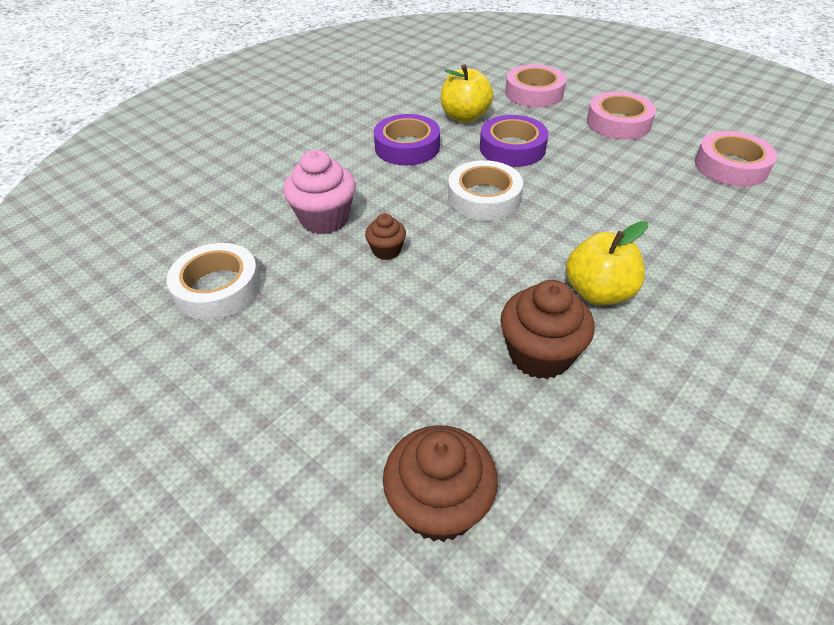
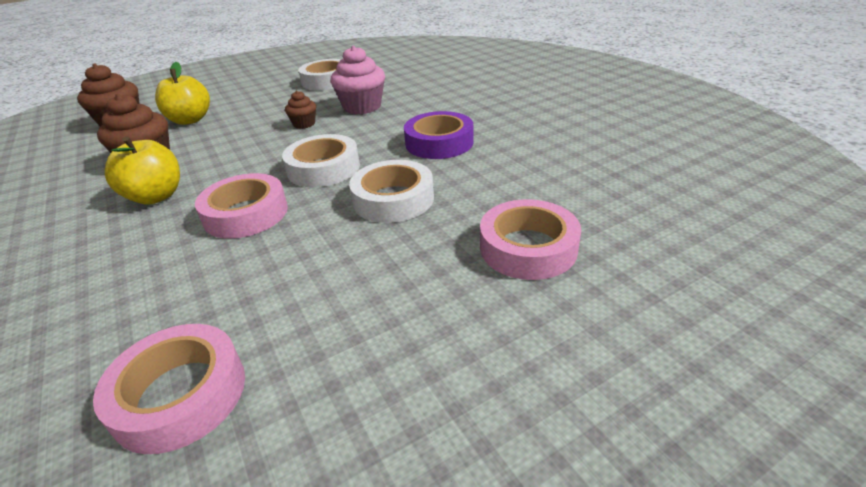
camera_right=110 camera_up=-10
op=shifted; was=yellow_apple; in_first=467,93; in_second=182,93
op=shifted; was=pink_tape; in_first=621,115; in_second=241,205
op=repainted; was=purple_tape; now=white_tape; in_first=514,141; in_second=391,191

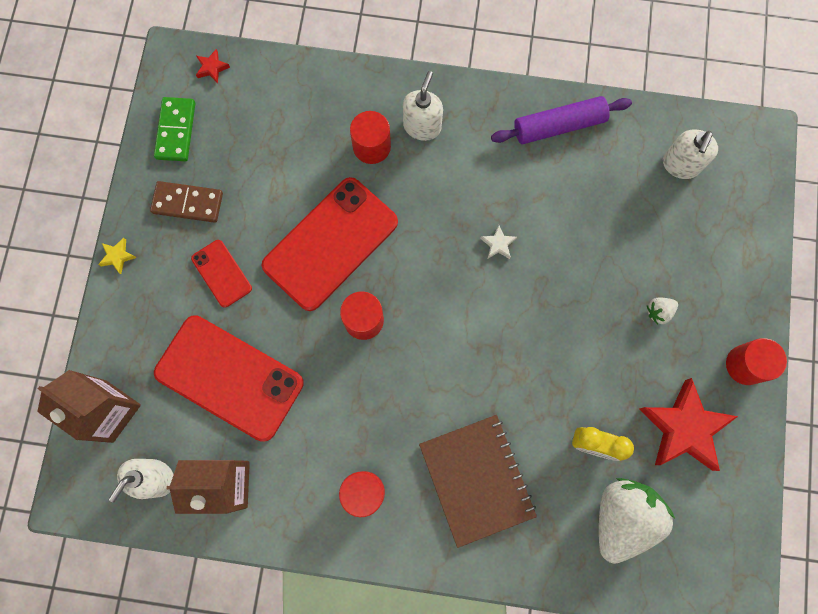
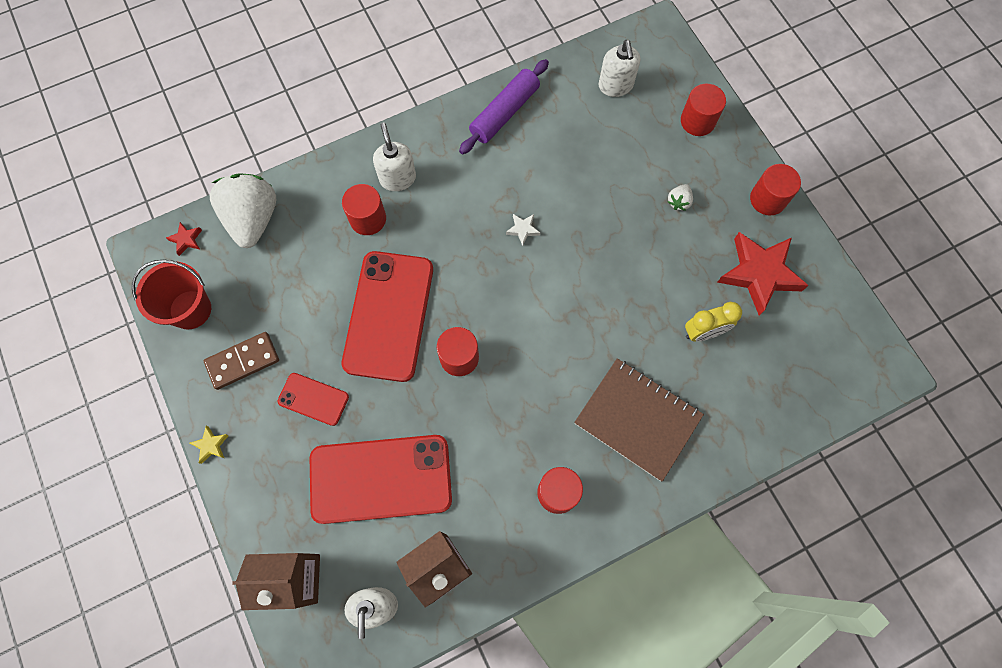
camera_right=-35 camera_up=-5
op=new; now=red_cylinder; in_second=703,110
op=shifted; was=white_strawberry; in_first=637,521; in_second=243,211
op=swapped; was=green_domino; now=red_bucket; in_first=174,129; in_second=171,294

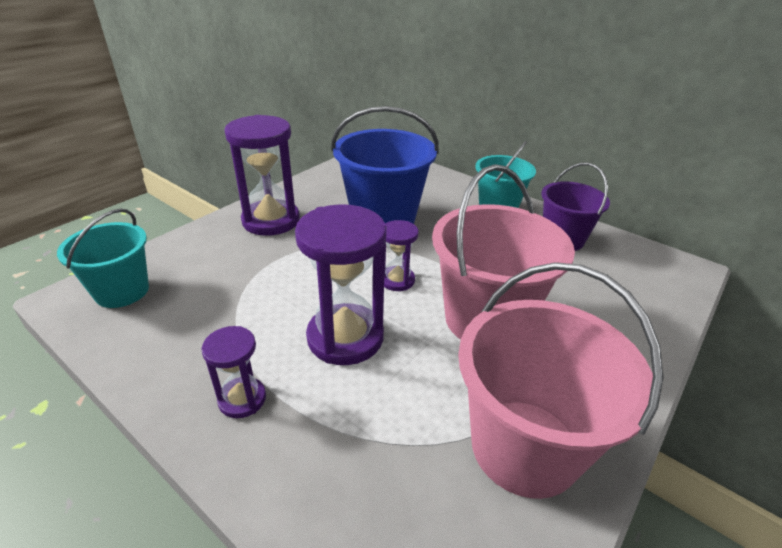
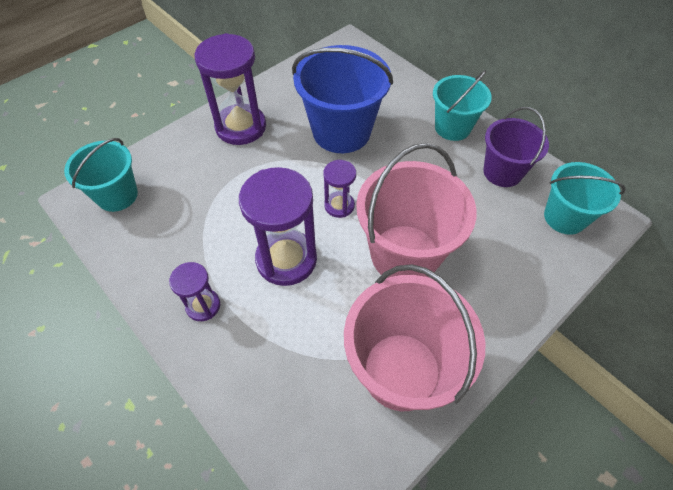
camera_right=10 camera_up=20
op=new; now=turquoise_bucket; in_second=585,198

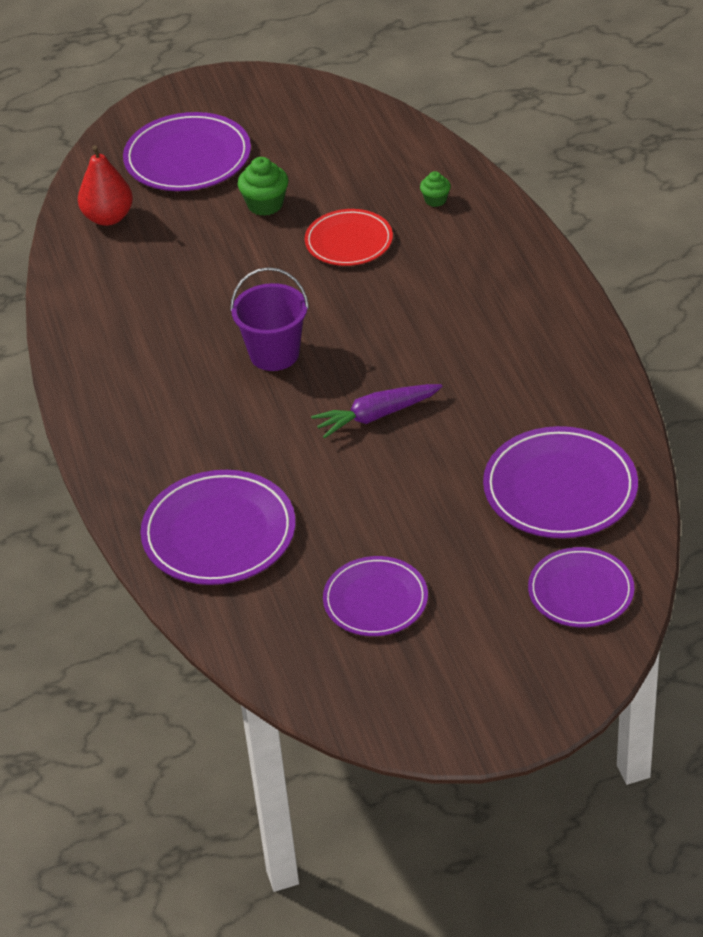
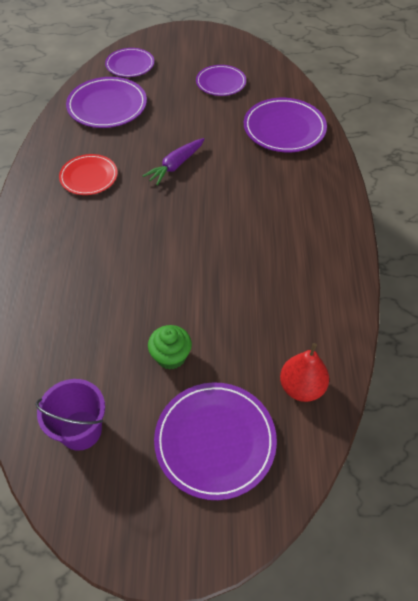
camera_right=-165 camera_up=10
op=gone; was=green_cupcake; in_first=435,189
op=shifted; was=purple_bucket; in_first=269,319; in_second=70,415
op=shifted; was=red_plate; in_first=349,237; in_second=88,174
op=rotated; was=purple_carrot; in_first=377,411; in_second=173,162; clockwise=135

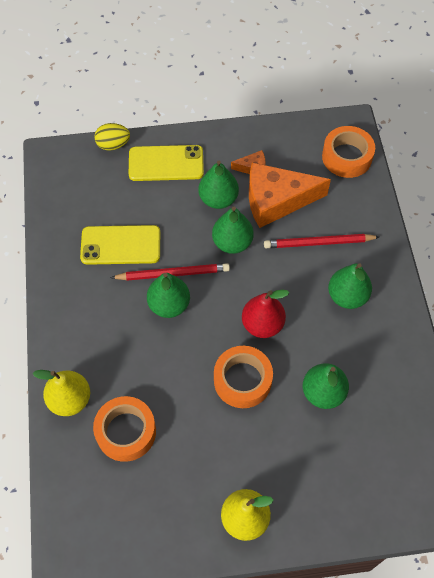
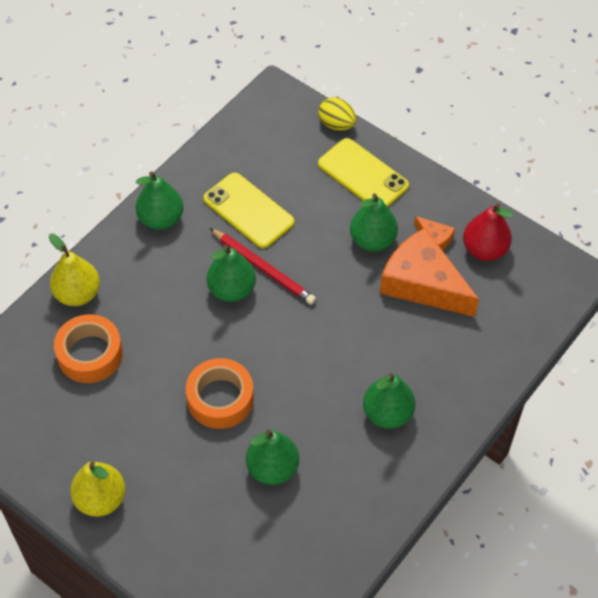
camera_right=45 camera_up=-5
op=gone; was=red_pencil; in_first=321,241
op=gone; was=orange_tape; in_first=348,152
op=shifted; was=green_pear; in_first=233,230; in_second=159,200
op=shifted; was=red_pear; in_first=265,314; in_second=488,232

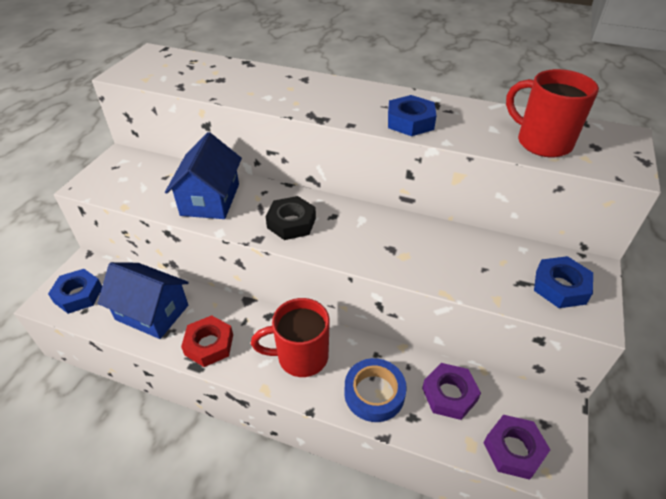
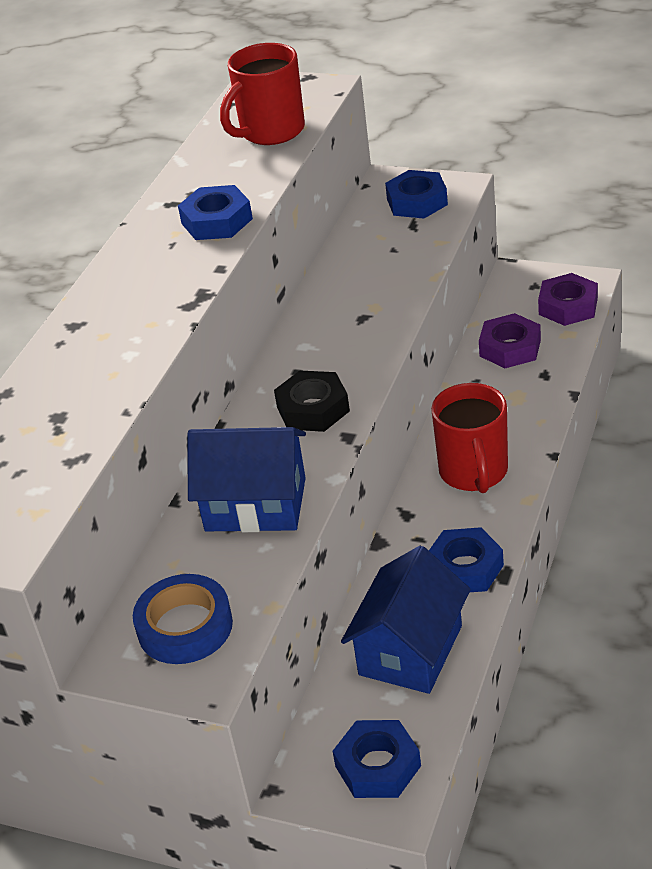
camera_right=-85 camera_up=-5
op=shifted; was=blue_tape; in_first=375,390; in_second=183,619
op=repainted; was=red_nut; now=blue_nut; in_first=207,341; in_second=466,559

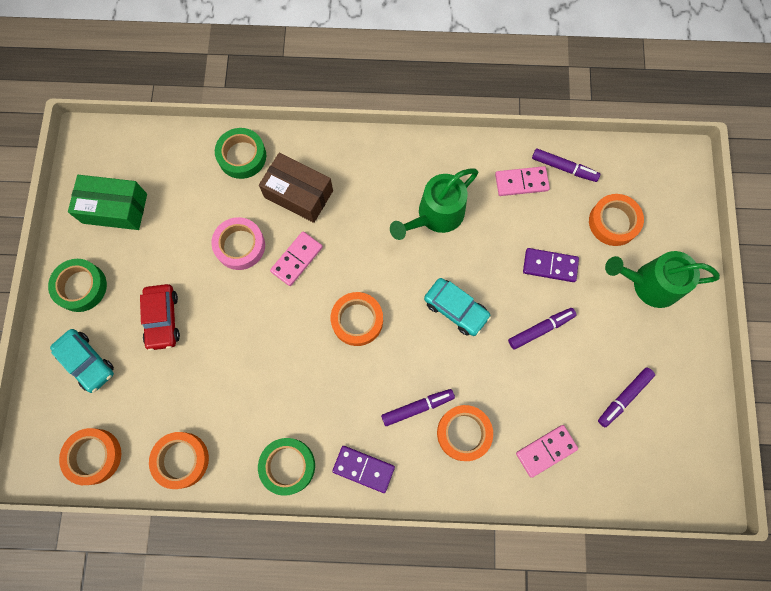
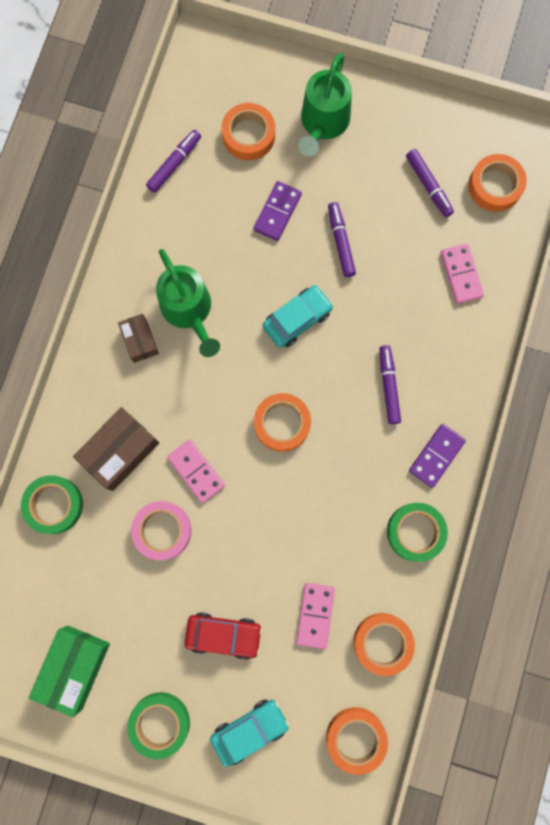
camera_right=-75 camera_up=5
op=new; now=brown_box; in_second=138,338
op=shifted; was=orange_tape; in_first=465,433; in_second=497,183
op=shifted; was=pink_domino; in_first=522,181; in_second=315,616

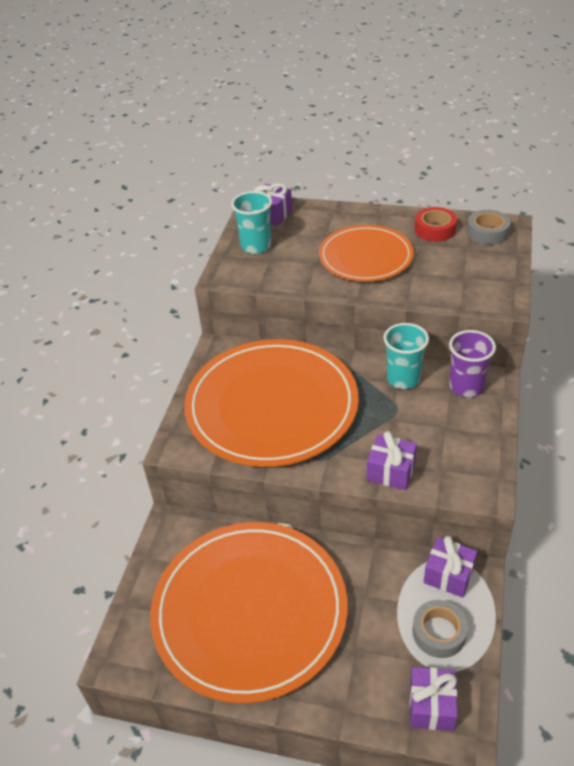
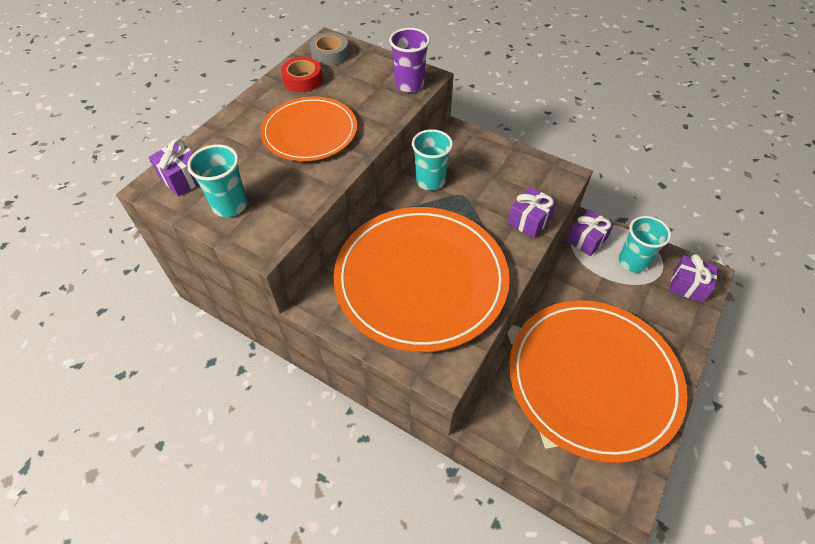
camera_right=-75 camera_up=10
op=shifted; was=purple_cup; in_first=472,363; in_second=409,60
op=swapped; was=grey_tape; now=turquoise_cup; in_first=440,629; in_second=645,244

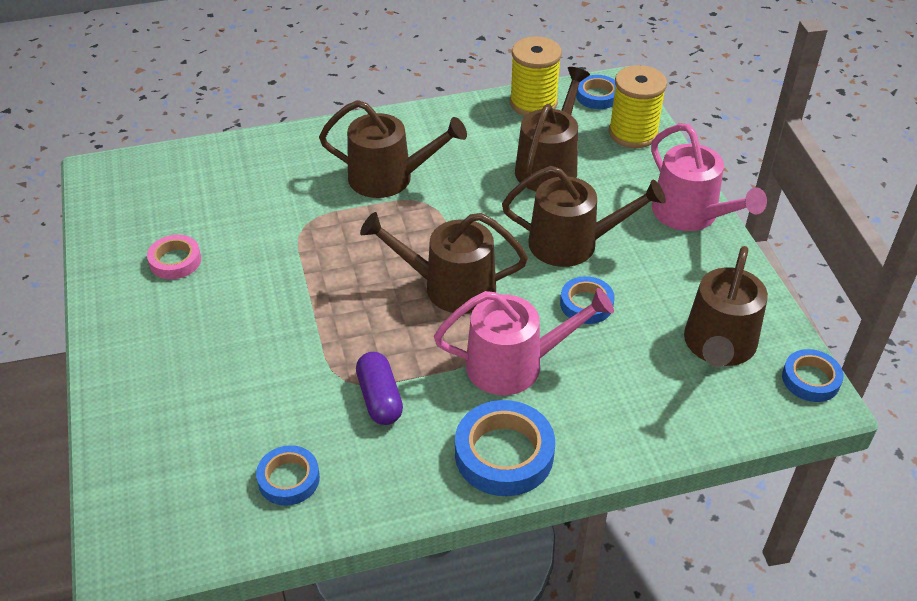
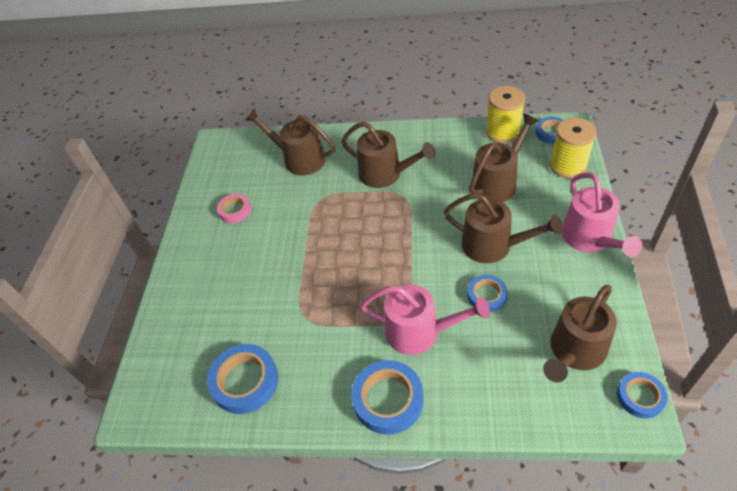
camera_right=25 camera_up=5
op=gone; was=purple_capsule; in_first=379,388
op=shifted; was=brown_watering_can; in_first=444,263; in_second=290,141
op=scaled; was=blue_tape; in_first=288,475; in_second=242,379; ratio=1.65

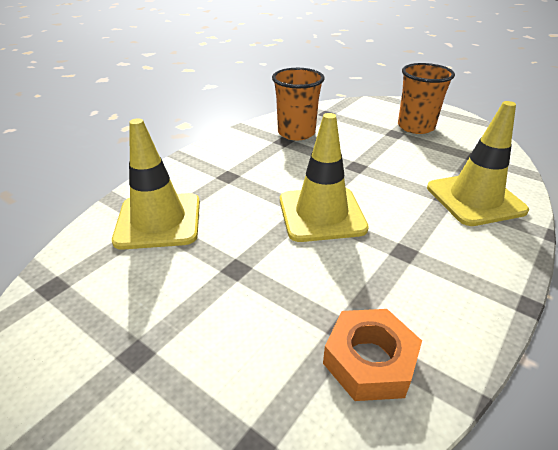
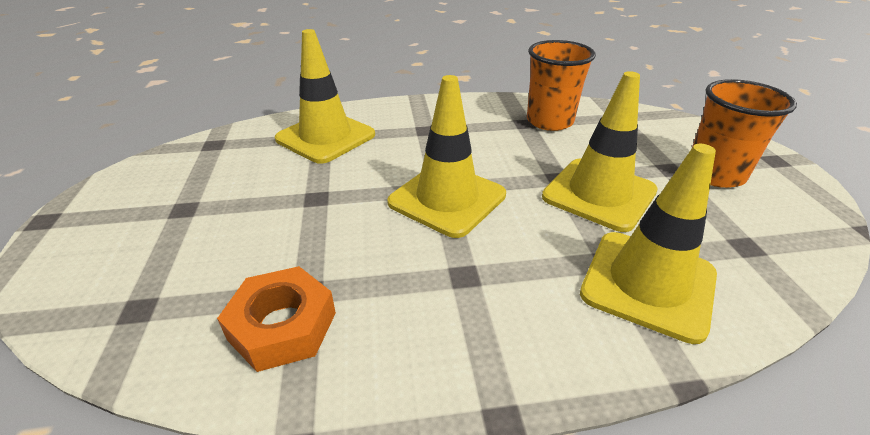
camera_right=45 camera_up=0
op=new; now=yellow_traffic_cone; in_second=600,151

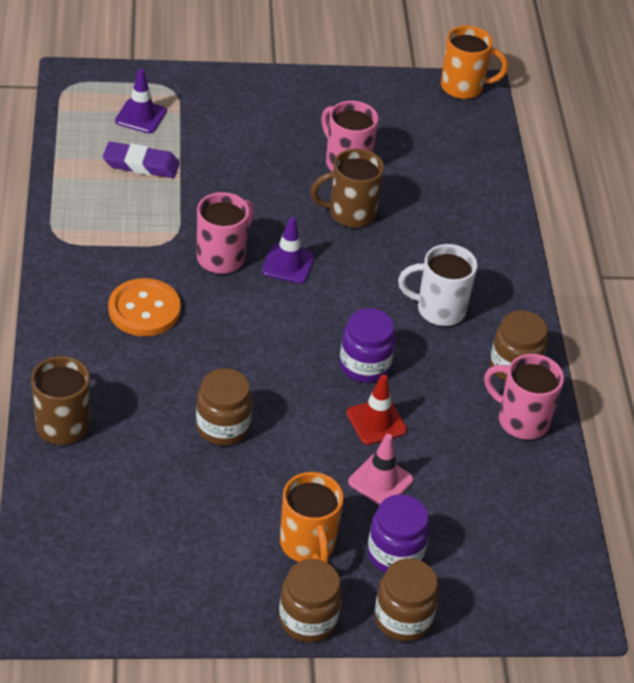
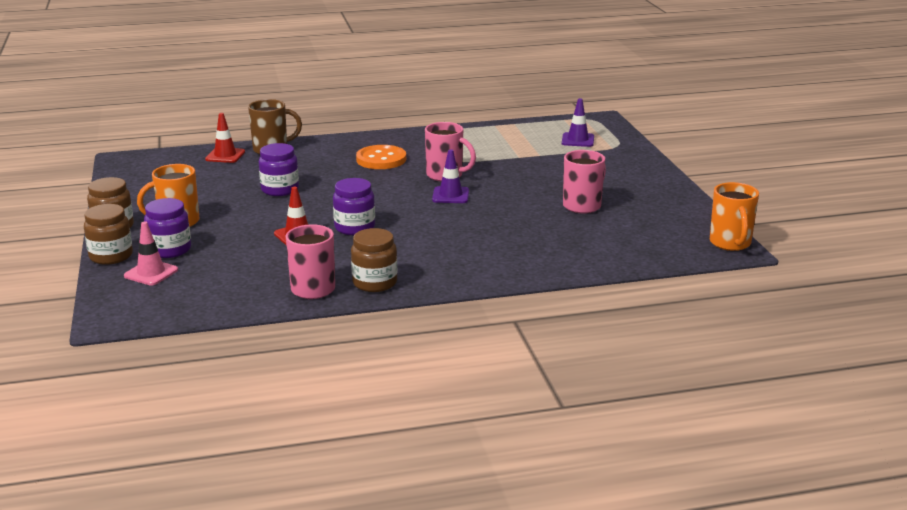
camera_right=85 camera_up=-20
op=gone; was=purple_eraser; in_first=141,160
op=gone; was=brown_mug; in_first=347,188
op=gone; was=white_mug; in_first=437,285
op=new; now=red_traffic_cone; in_second=225,138
op=shifted; was=pink_traffic_cone; in_first=380,469; in_second=151,253
op=repainted; was=brown_jar; now=purple_jar; in_first=224,407; in_second=279,169

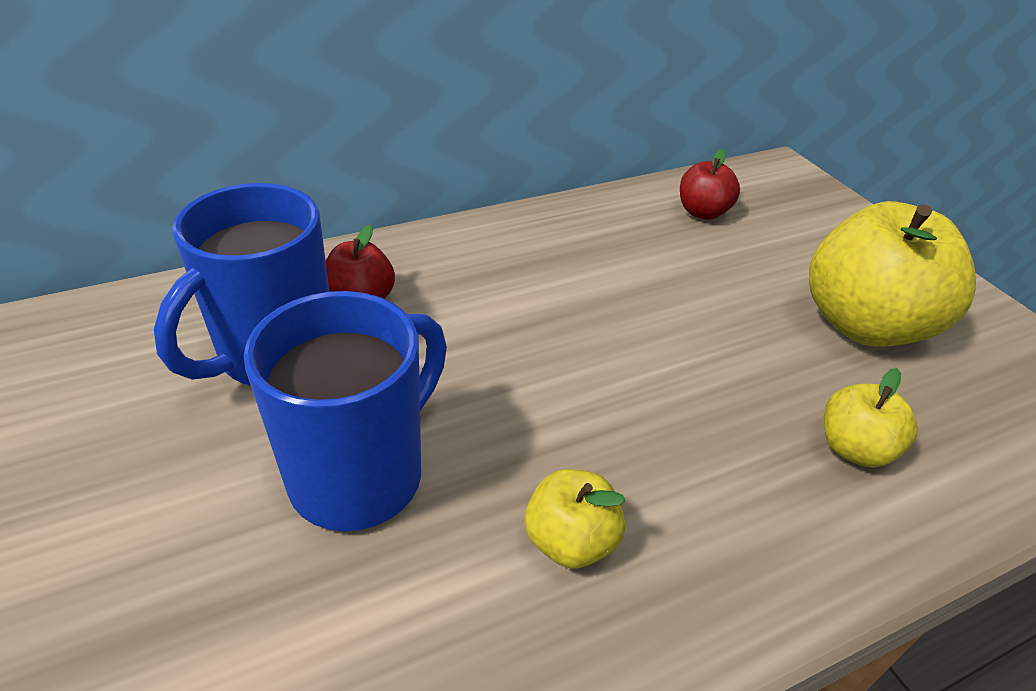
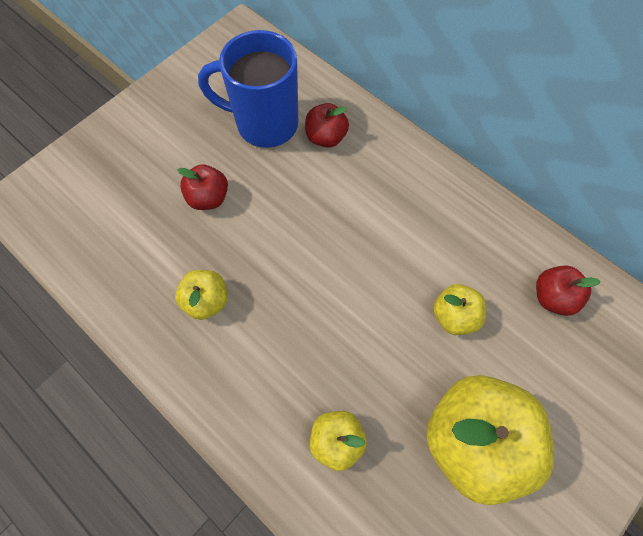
camera_right=70 camera_up=25
op=new; now=yellow_apple; in_second=459,309
op=swapped; was=blue_mug; now=red_apple; in_first=345,411; in_second=202,187

